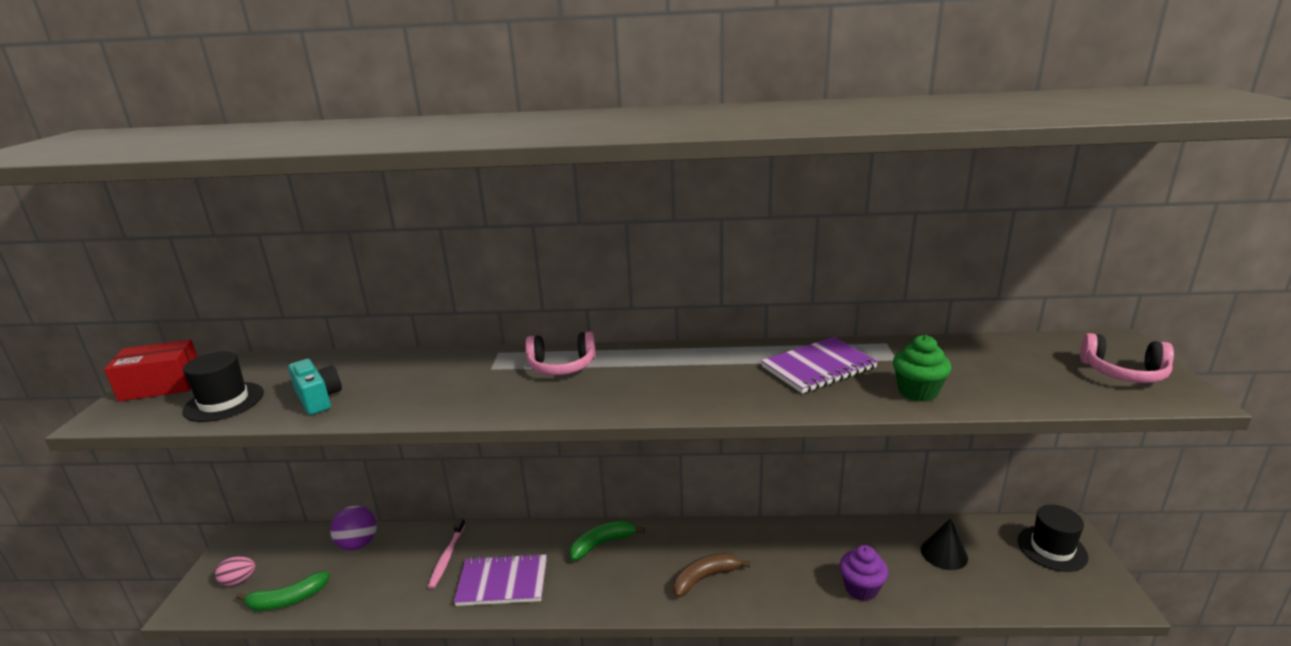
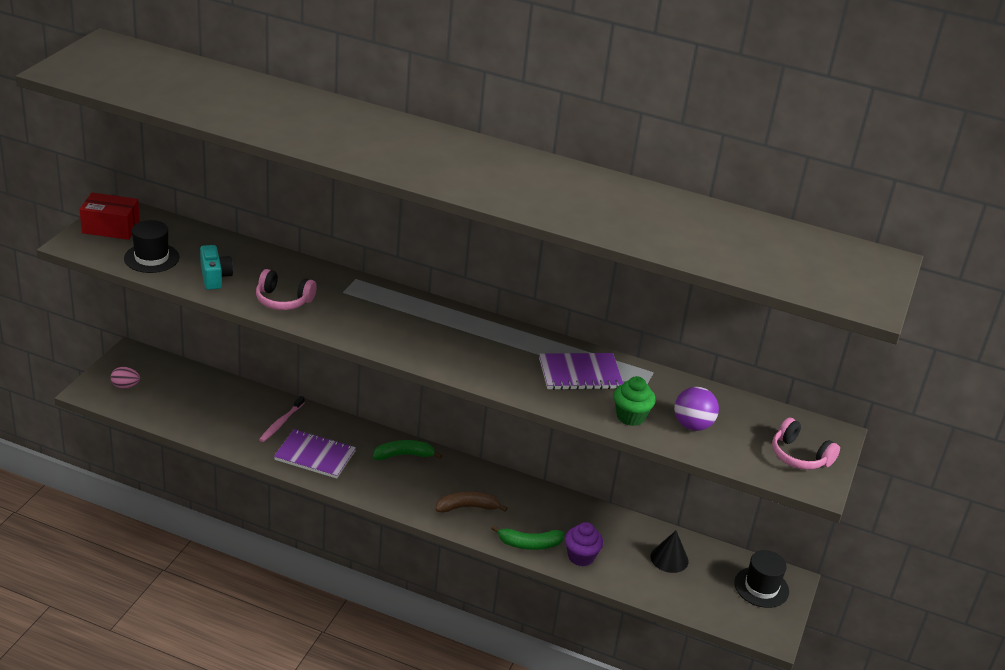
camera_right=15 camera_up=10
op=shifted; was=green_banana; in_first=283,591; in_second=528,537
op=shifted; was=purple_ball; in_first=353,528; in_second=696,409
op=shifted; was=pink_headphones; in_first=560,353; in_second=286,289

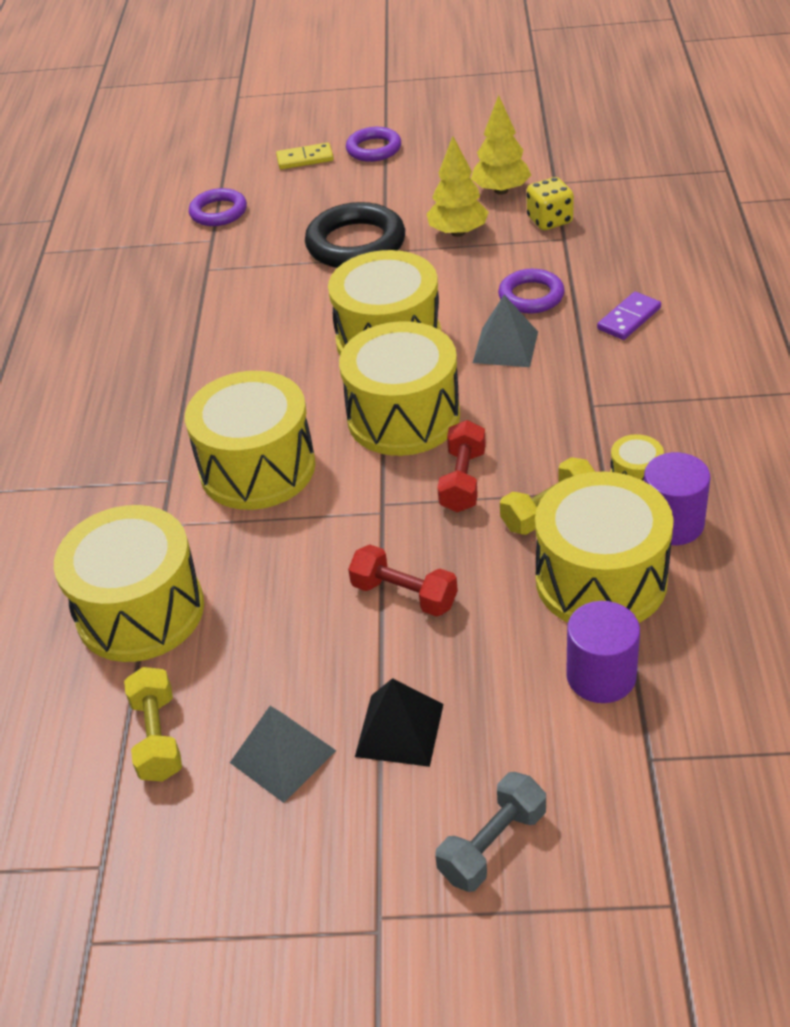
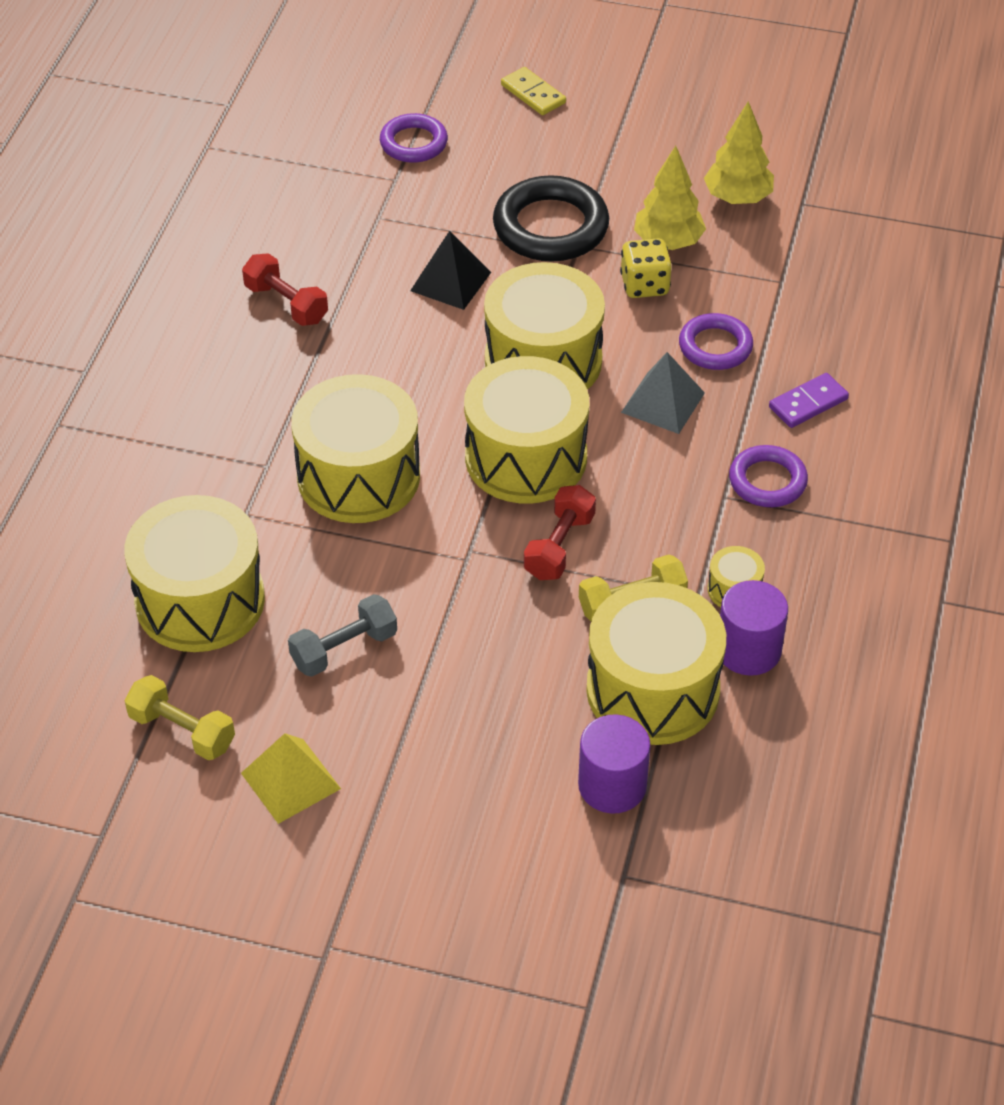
camera_right=10 camera_up=5
op=shifted; was=purple_ring; in_first=373,144; in_second=768,476
op=shifted; was=red_dumbbell; in_first=403,581; in_second=285,289
op=shifted; was=black_pyramid; in_first=399,722; in_second=450,270
op=shifted; was=grey_dumbbell; in_first=490,832; in_second=342,635
op=shifted; was=yellow_dice; in_first=550,203; in_second=646,268
op=repainted; was=grey_pyramid; now=yellow_pyramid; in_first=283,754; in_second=291,778
op=rotated; was=yellow_dumbbell; in_first=153,724; in_second=179,717; clockwise=-60
op=rotated; was=yellow_domino; in_first=305,156; in_second=533,91; clockwise=45

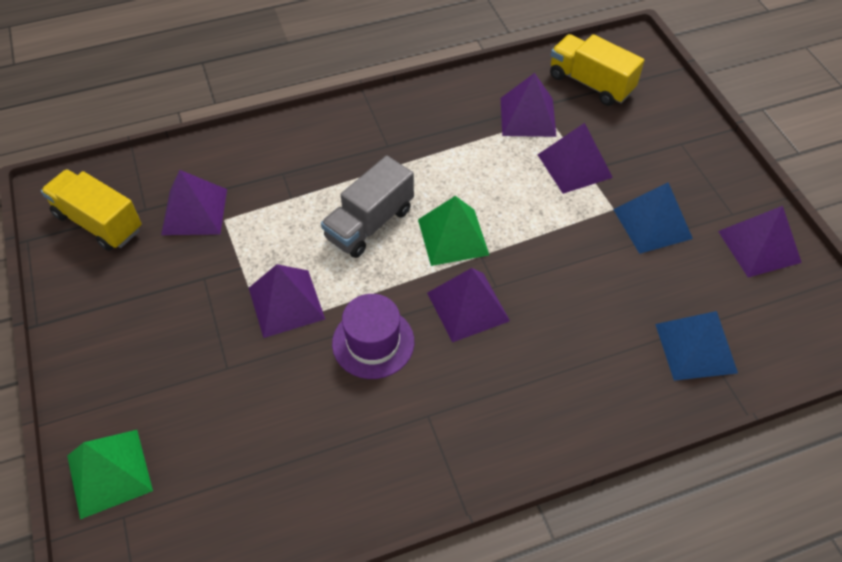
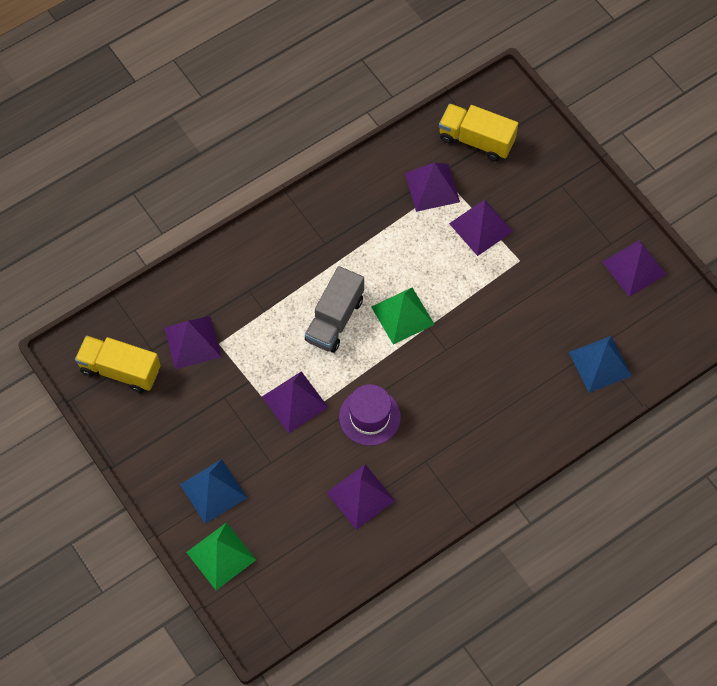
camera_right=-15 camera_up=10
op=shifted; was=purple_pyramid; in_first=468,305; in_second=360,497
op=shifted; was=blue_pyramid; in_first=653,218; in_second=213,491

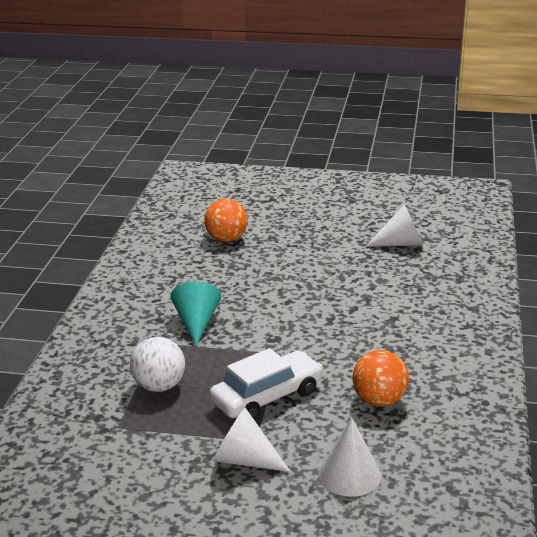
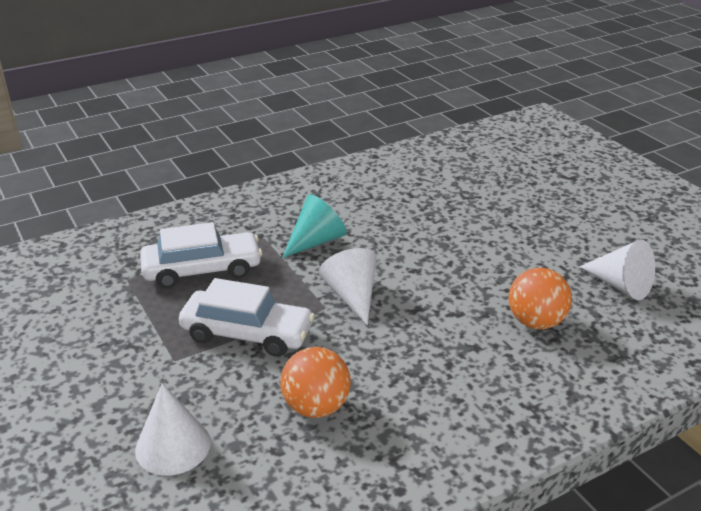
camera_right=50 camera_up=5
op=shifted; was=orange_ball; in_first=226,220; in_second=540,299
op=shifted; was=white_cone; in_first=252,440; in_second=347,286
op=swapped; was=white_ball; now=white_car; in_first=157,364; in_second=201,255

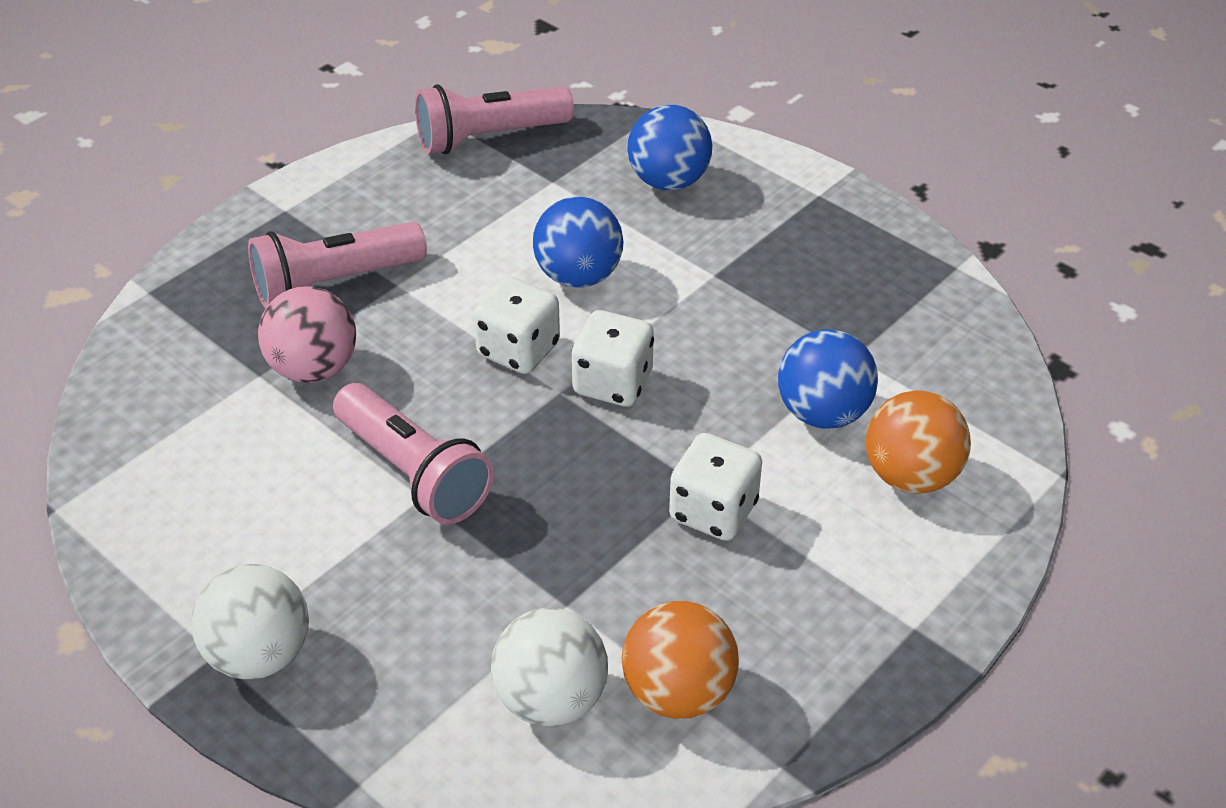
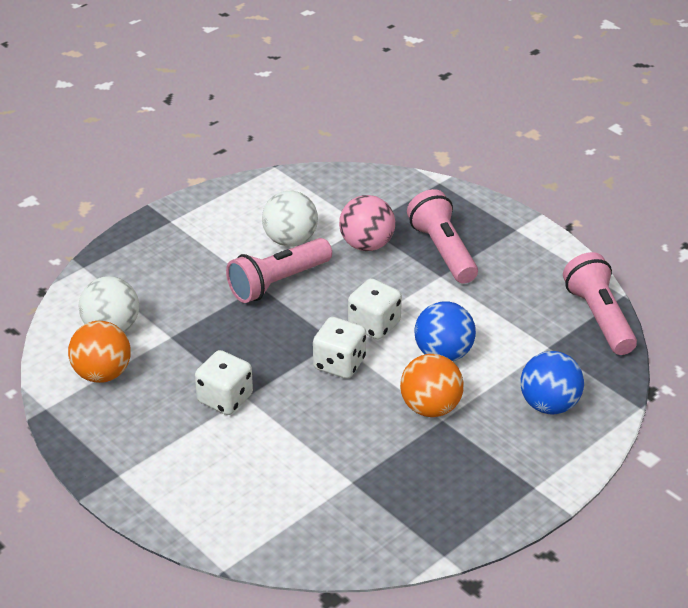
camera_right=95 camera_up=-5
op=gone; was=blue_ball; in_first=828,379
op=shifted; was=white_ball; in_first=250,621; in_second=290,218
op=shifted; was=orange_ball; in_first=918,442; in_second=432,385

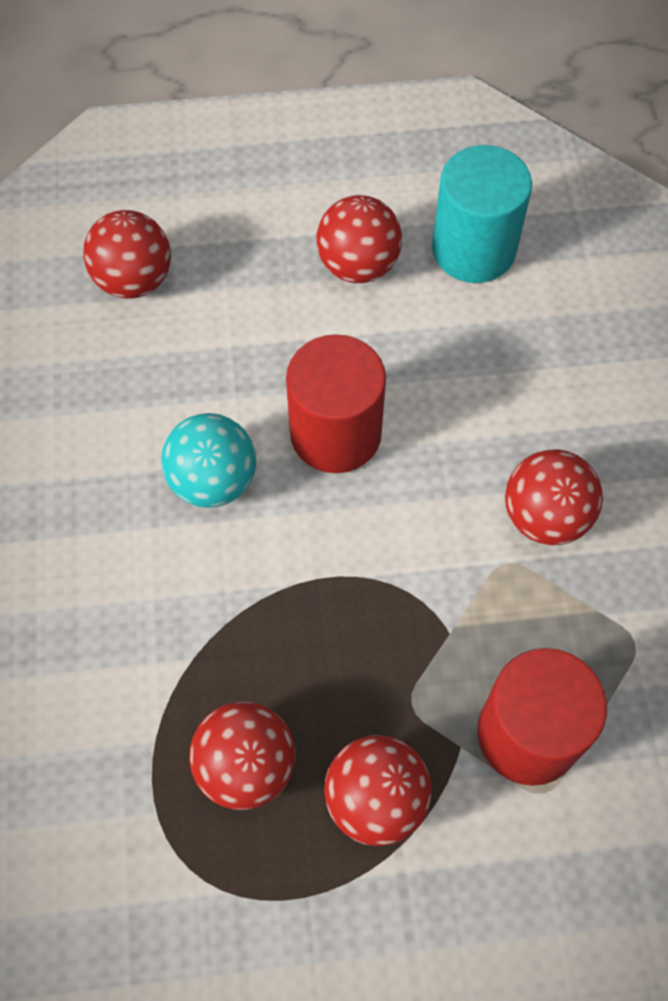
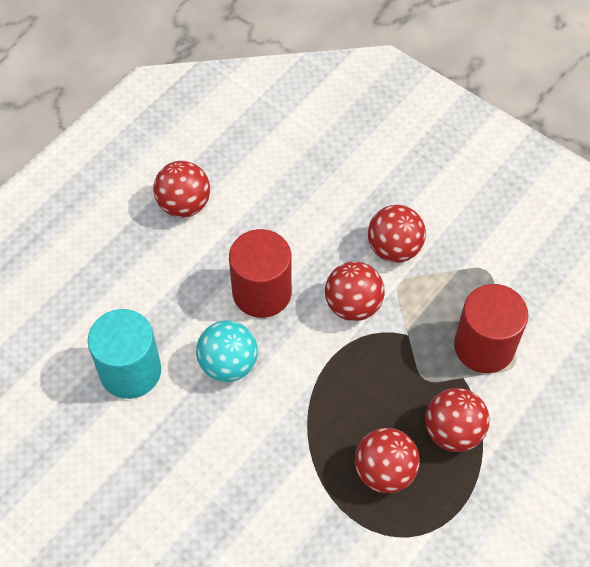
camera_right=-45 camera_up=-5
op=shifted; was=red_ball; in_first=127,254; in_second=354,291
op=shifted; was=turquoise_cylinder; in_first=482,214; in_second=124,354

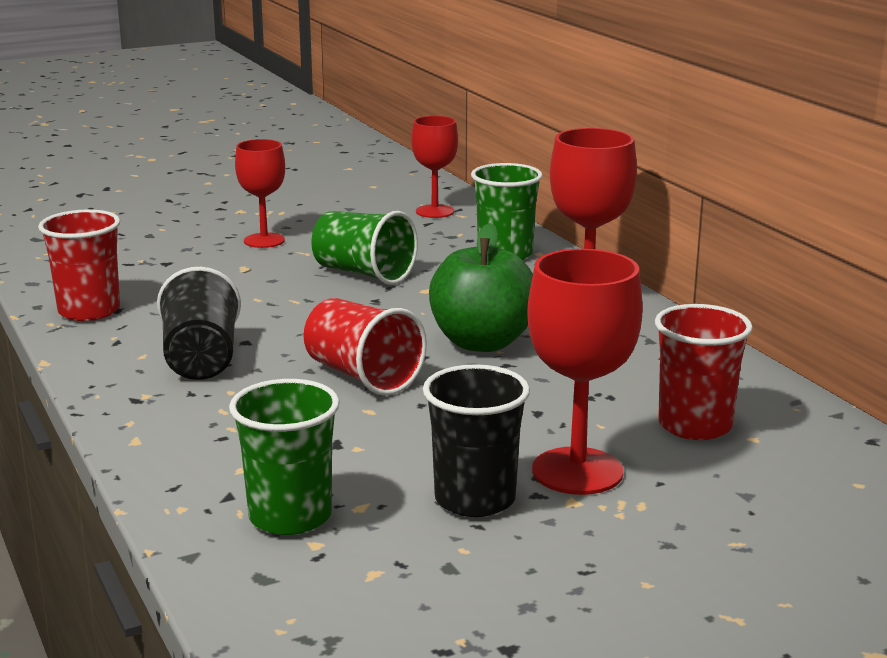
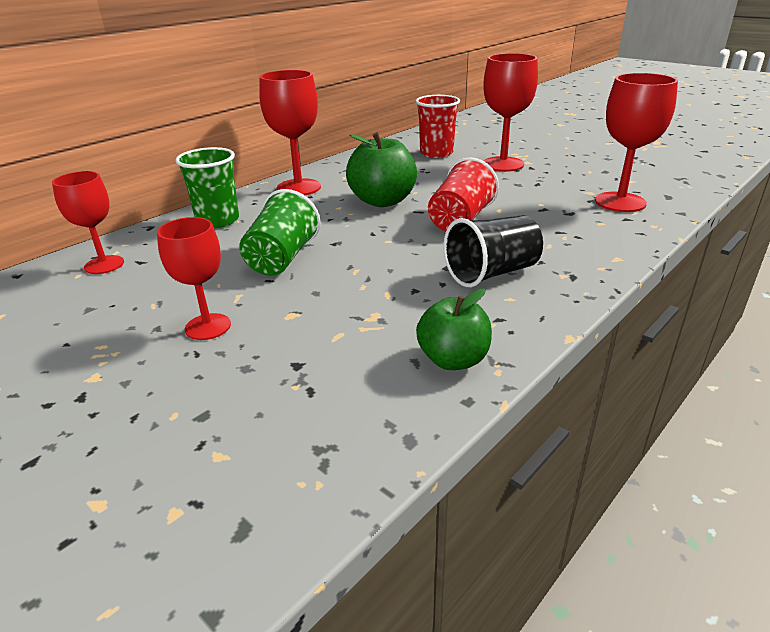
camera_right=-110 camera_up=10
op=gone; was=black_cup; in_first=476,440
op=swapped; was=red_cup; now=green_apple; in_first=79,265; in_second=454,329
op=swapped; was=green_cup; now=red_goblet; in_first=284,457; in_second=636,142

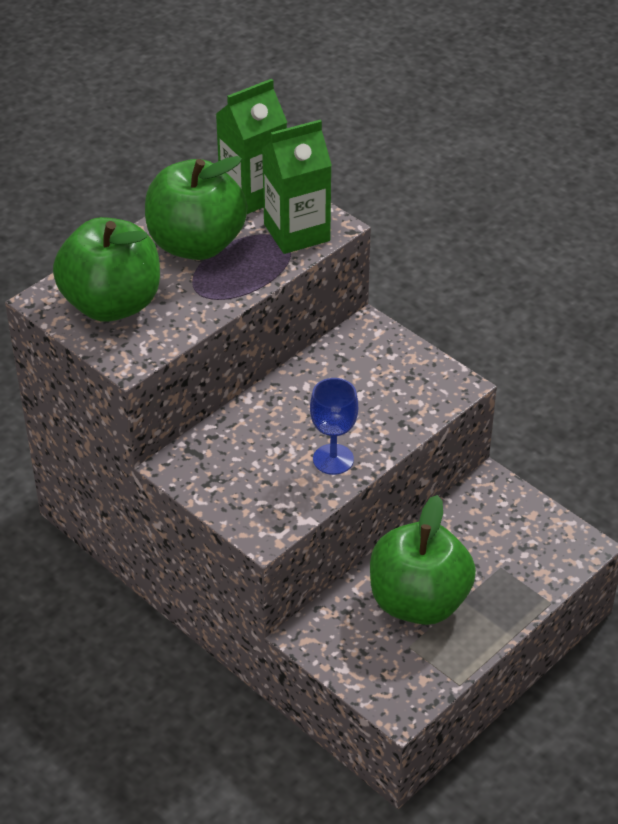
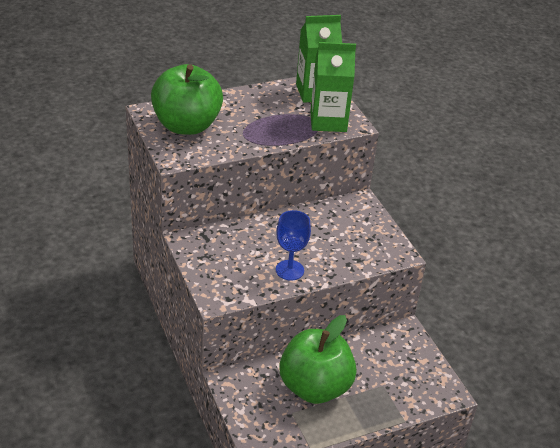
camera_right=20 camera_up=-5
op=gone; was=green_apple; in_first=196,208

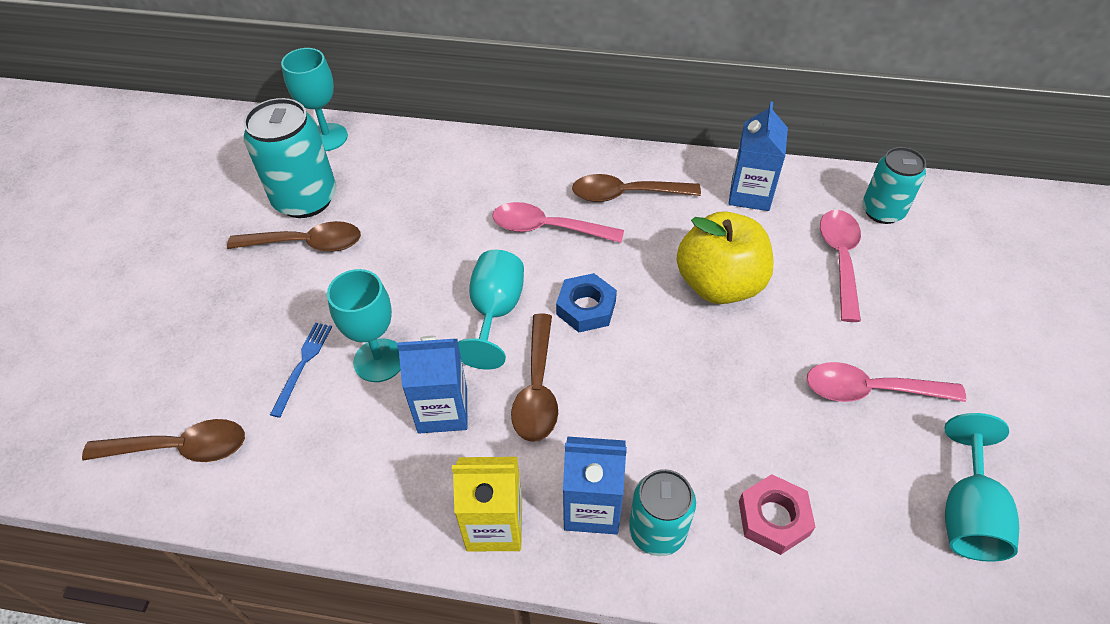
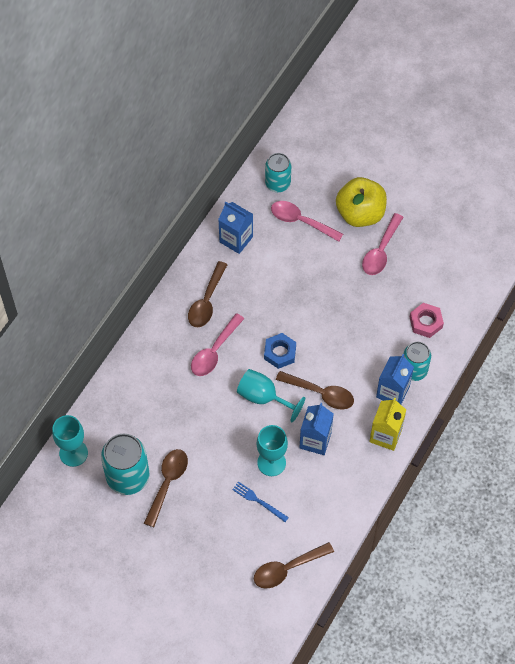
camera_right=-70 camera_up=10
op=gone; was=turquoise_goblet; in_first=982,487
op=shifted; was=yellow_apple; in_first=725,257; in_second=361,202
op=rotated; was=brown_spoon; in_first=163,440; in_second=294,565; clockwise=-135

